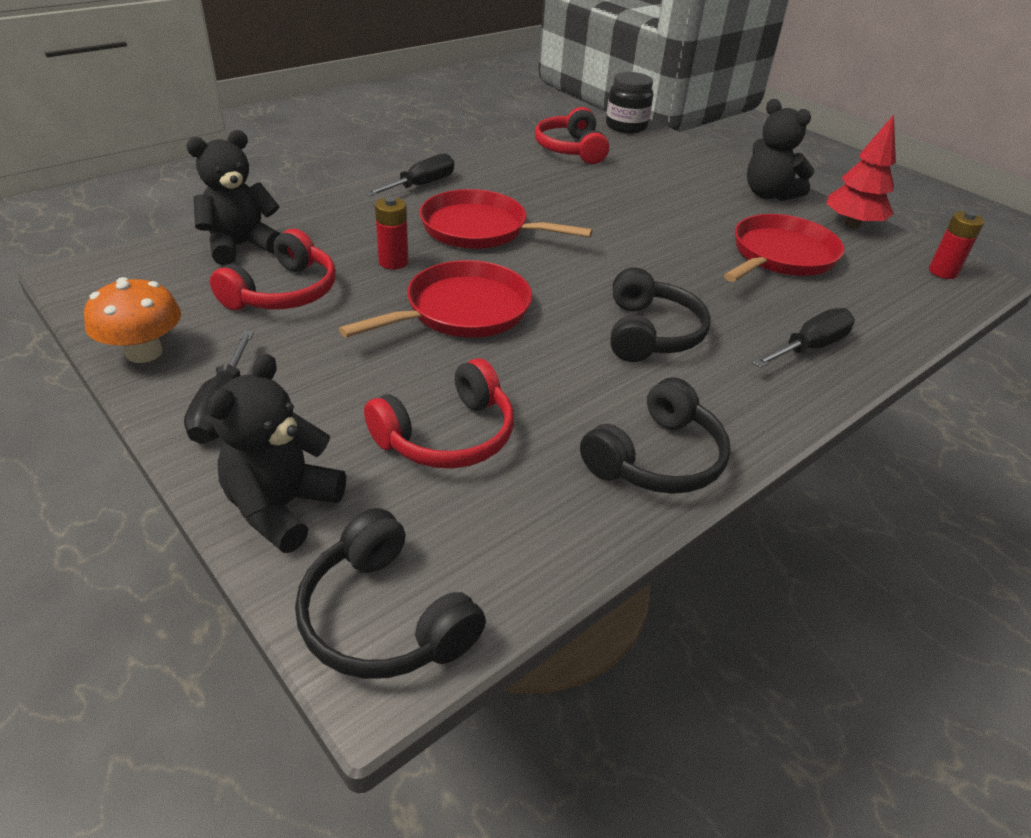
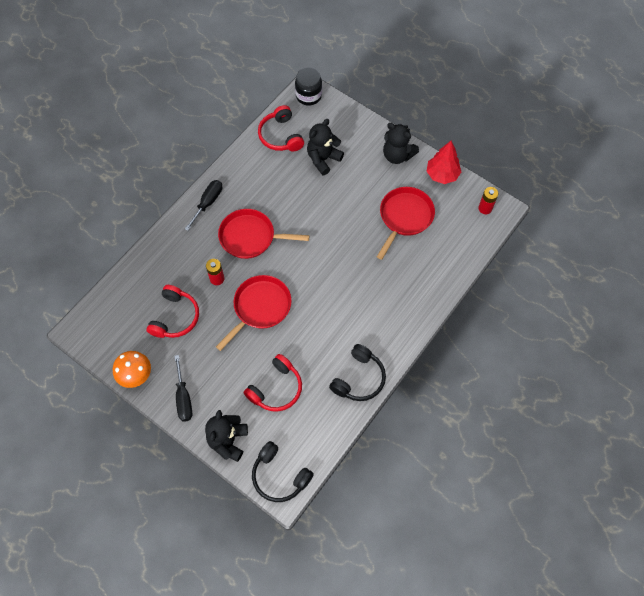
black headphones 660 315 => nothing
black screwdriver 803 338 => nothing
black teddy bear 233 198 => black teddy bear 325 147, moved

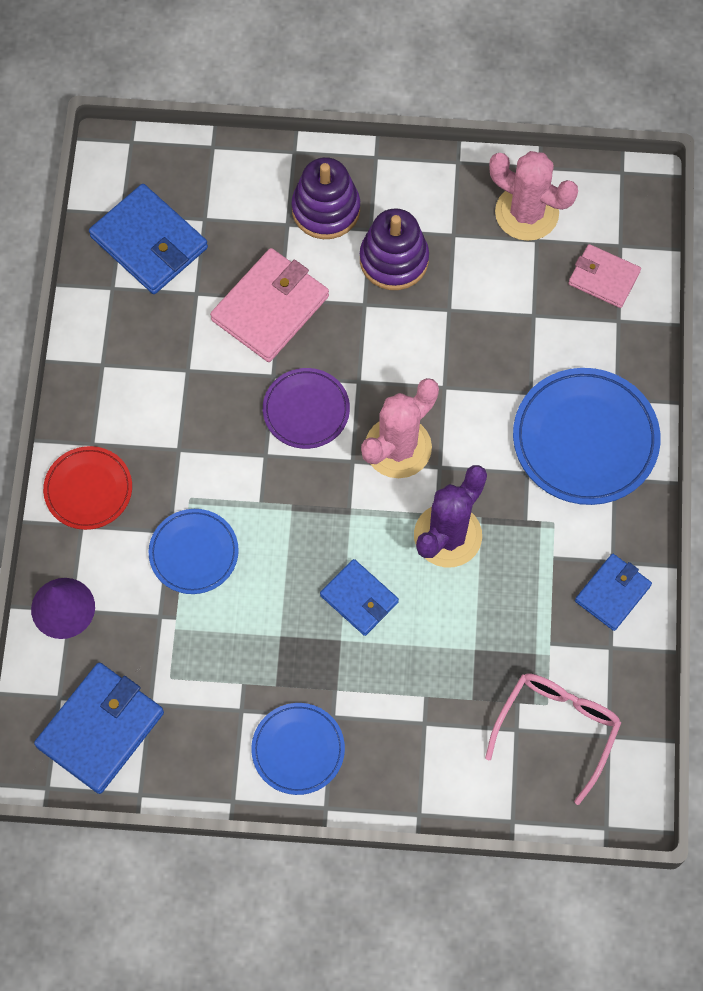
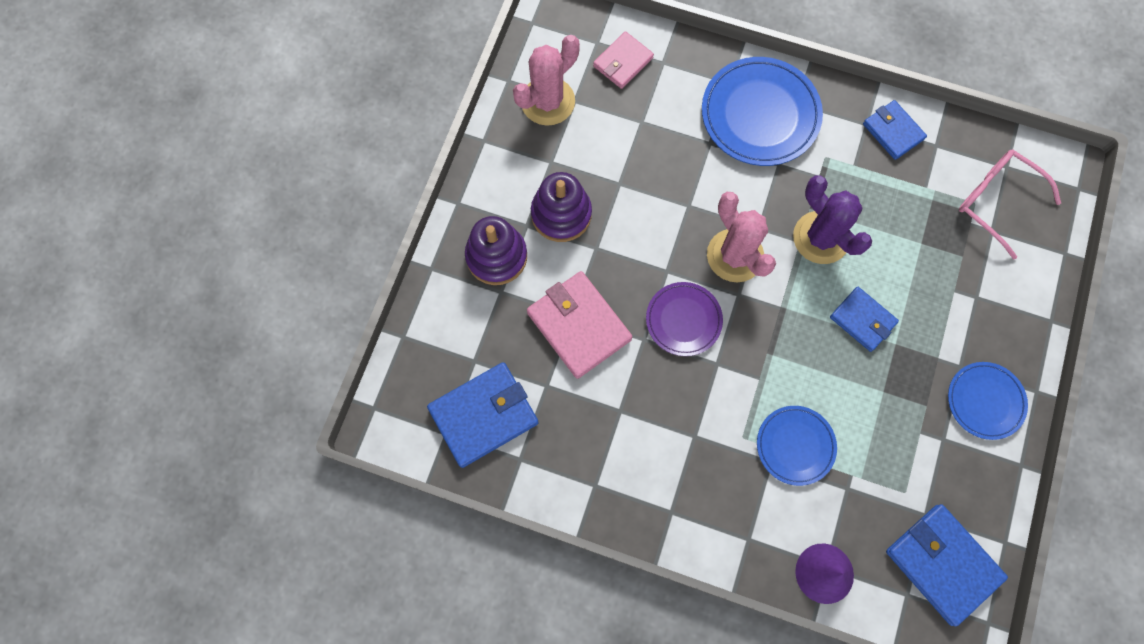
red plate 87 488 => nothing
blue wallet 359 597 => blue wallet 864 319, 75 degrees clockwise

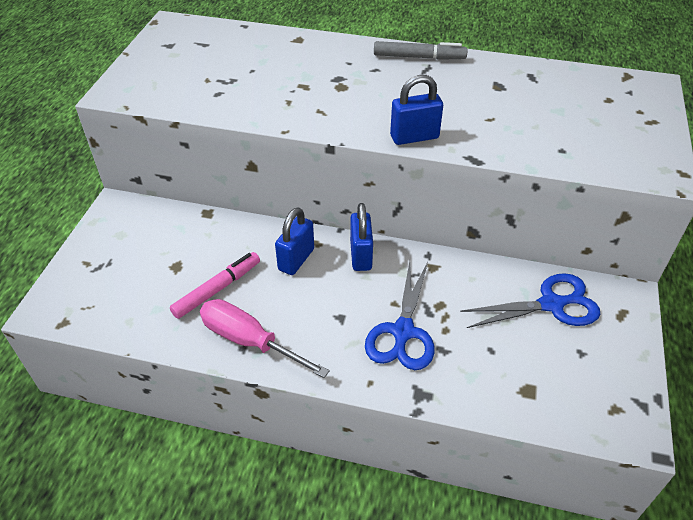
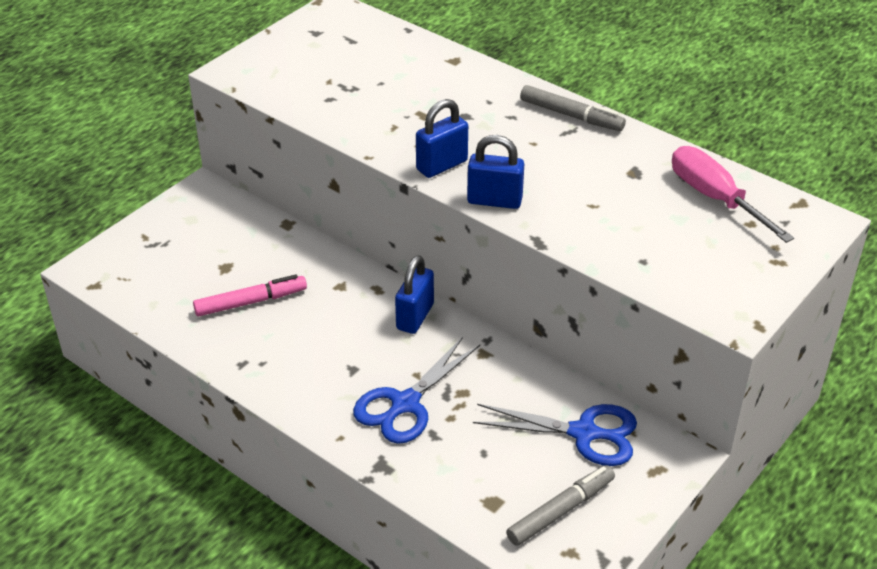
nothing => grey marker 560 505
pink screwdriver 265 338 => pink screwdriver 733 194, moved
blue padlock 294 241 => blue padlock 442 138, moved

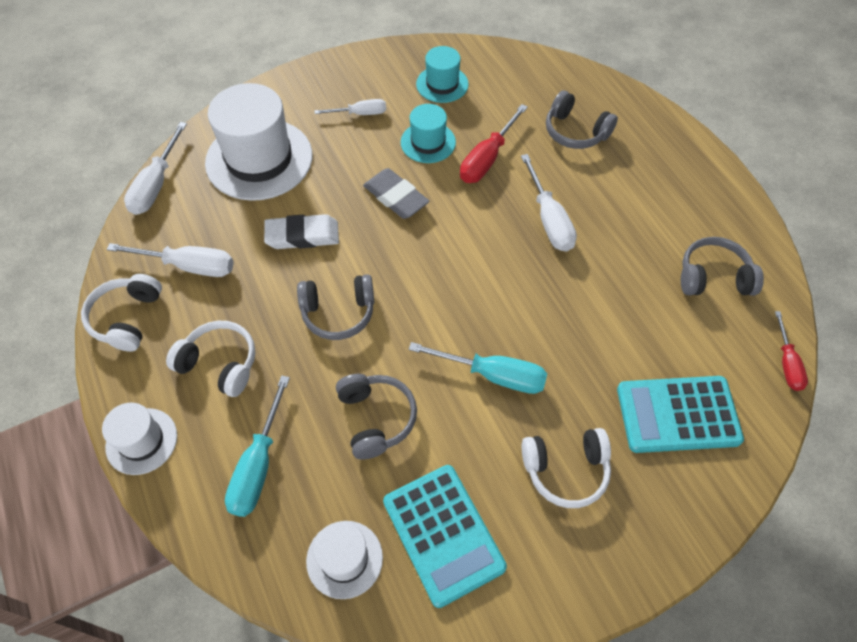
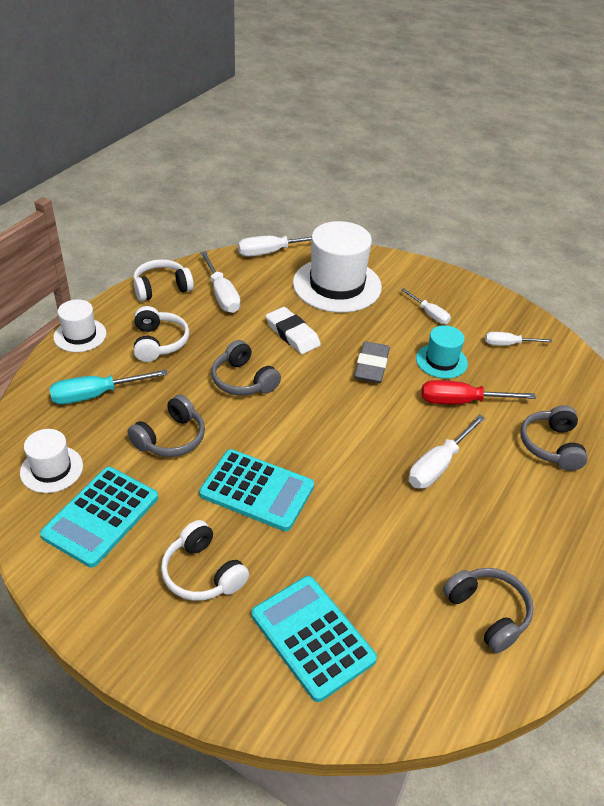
red screwdriver 791 351 => nothing
turquoise screwdriver 478 368 => turquoise calculator 256 490
turquoise hat 442 74 => white screwdriver 518 338

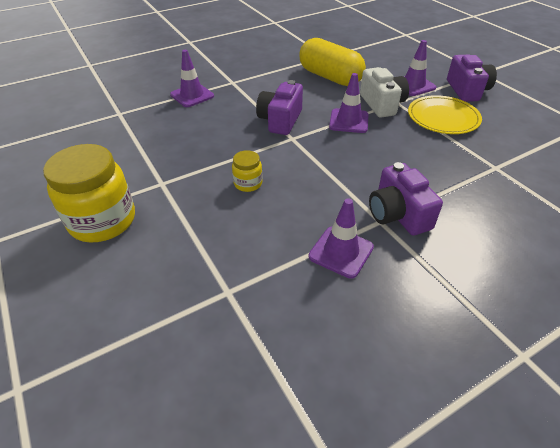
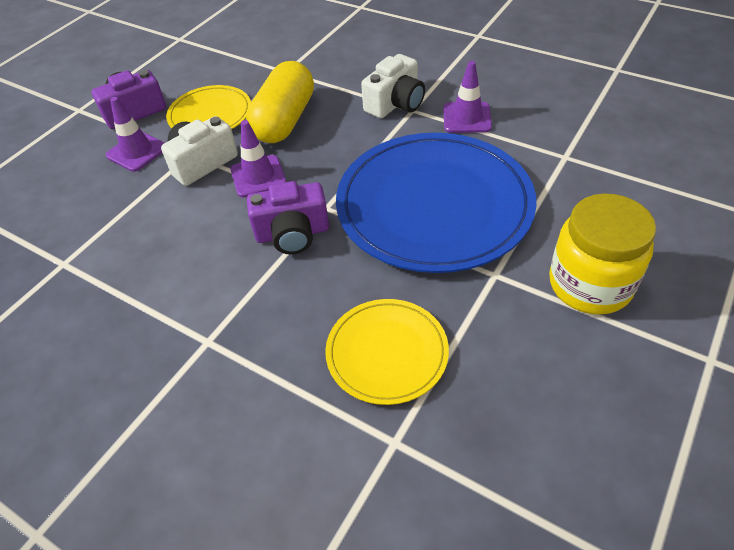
purple traffic cone 192 78 => nothing
nothing => yellow plate 387 352
yellow capsule 332 62 => yellow capsule 280 102, moved
yellow jar 247 171 => blue plate 436 203
purple camera 406 199 => white camera 393 86

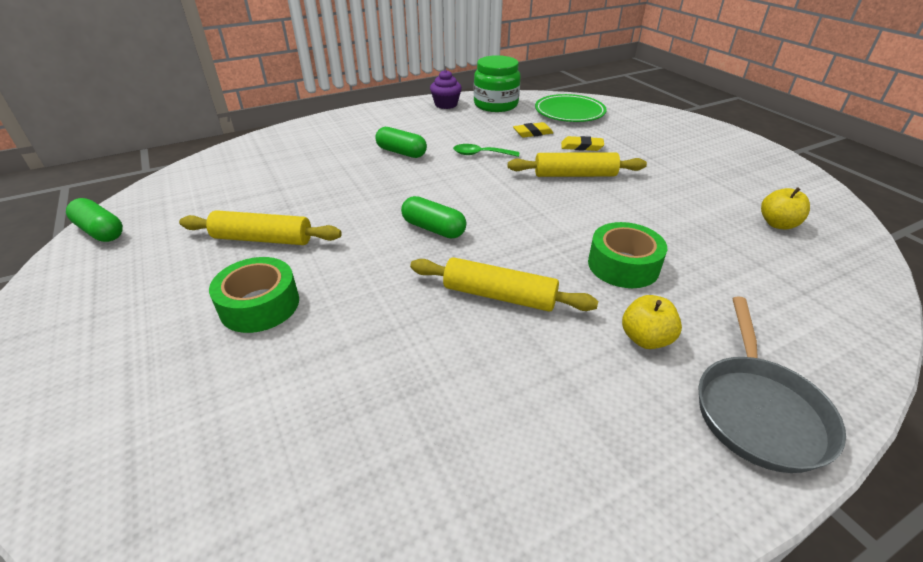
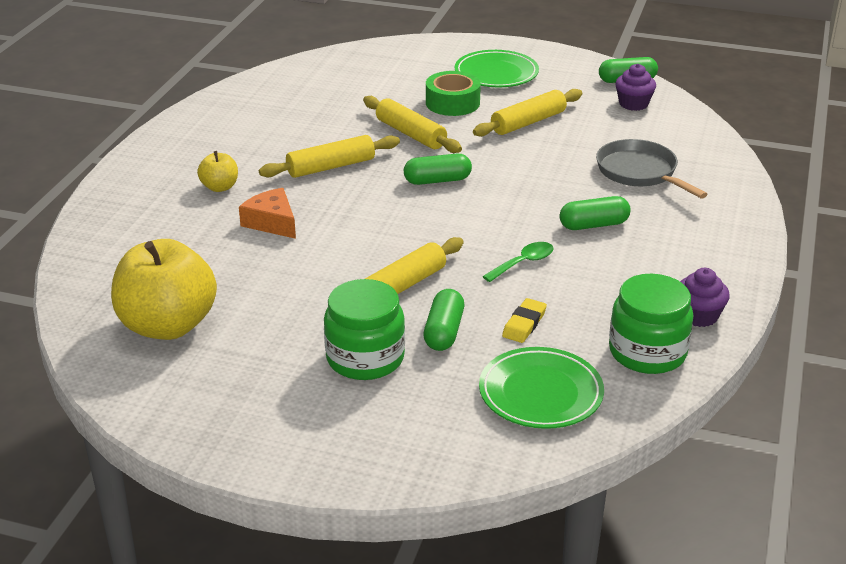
nothing => green jar 364 329
nothing => yellow rolling pin 412 124
nothing => green plate 497 68
nothing => purple cupcake 635 87
grey pan 772 384 => grey pan 652 169, moved
yellow eraser 582 143 => green capsule 443 320
green tape 627 255 => orange cheese 267 213
yellow apple 785 208 => yellow apple 164 289, x2.16

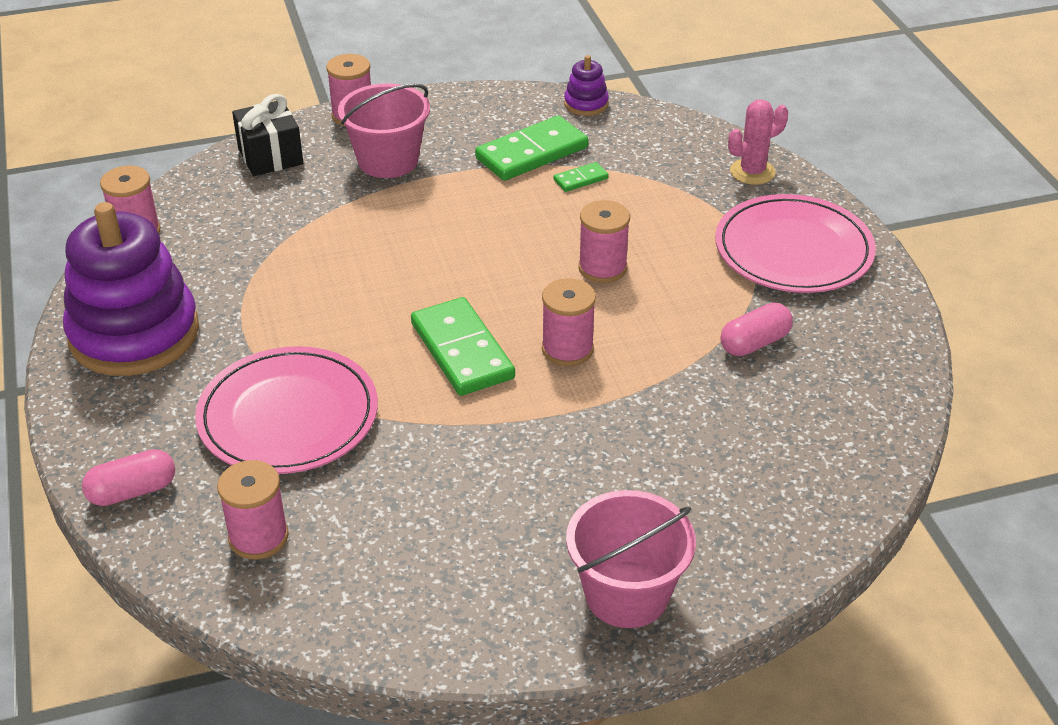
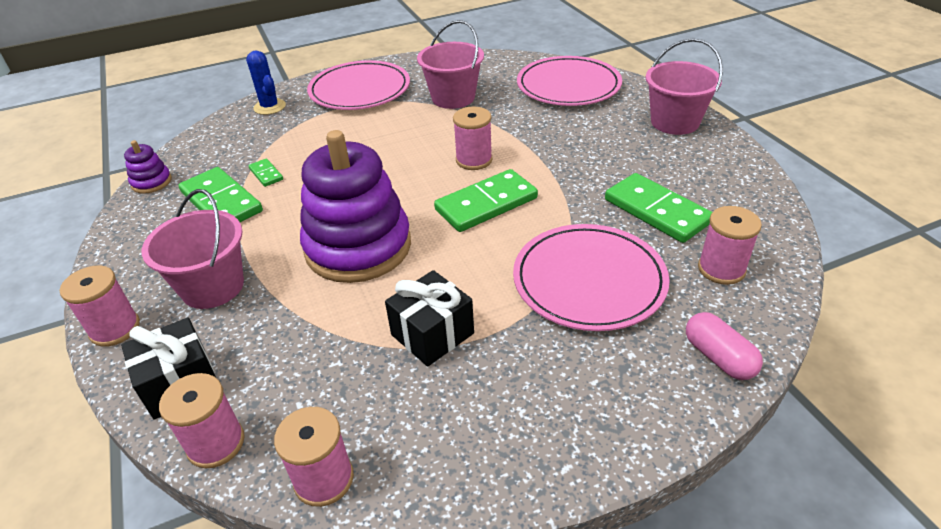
nothing => black gift 429 318
nothing => pink plate 569 81
nothing => green domino 658 208
purple stacking toy 131 289 => purple stacking toy 355 206, moved
pink spool 604 241 => pink spool 202 420, moved
pink capsule 756 329 => pink bucket 450 64
pink cactus 758 142 => blue cactus 266 82

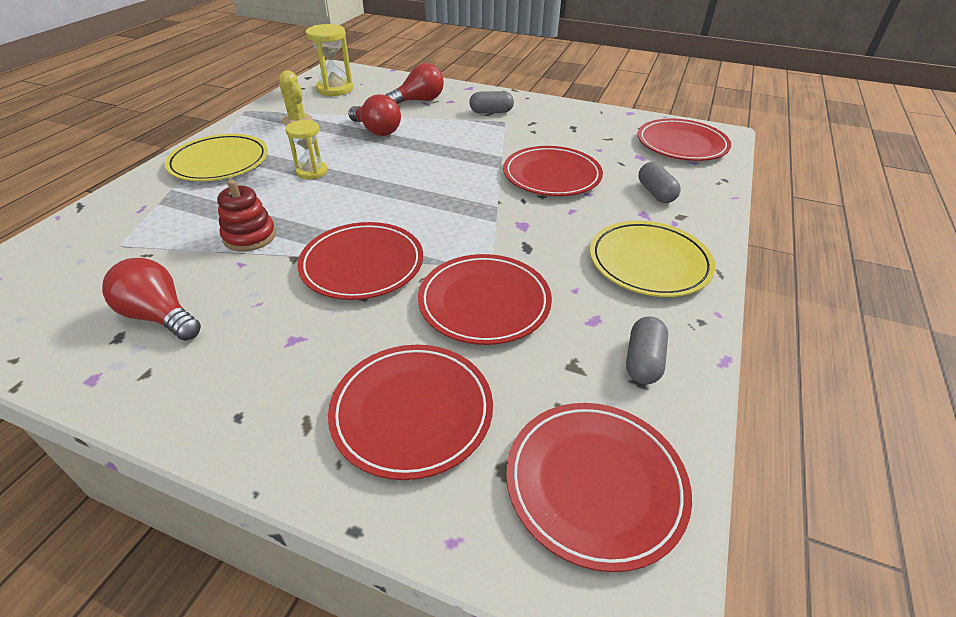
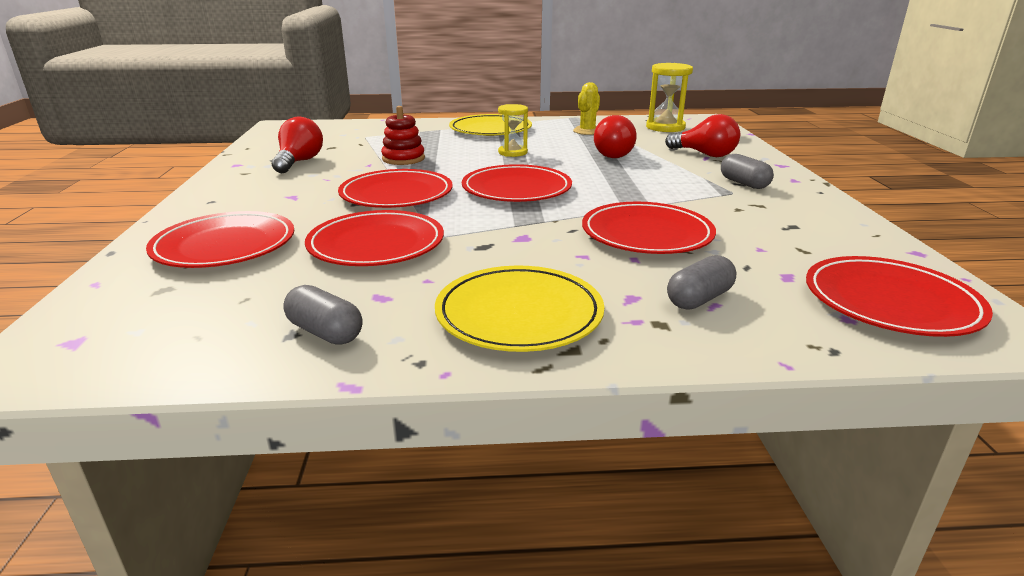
red plate 599 487 => red plate 517 183, moved
grey capsule 647 350 => grey capsule 322 315, 45 degrees clockwise

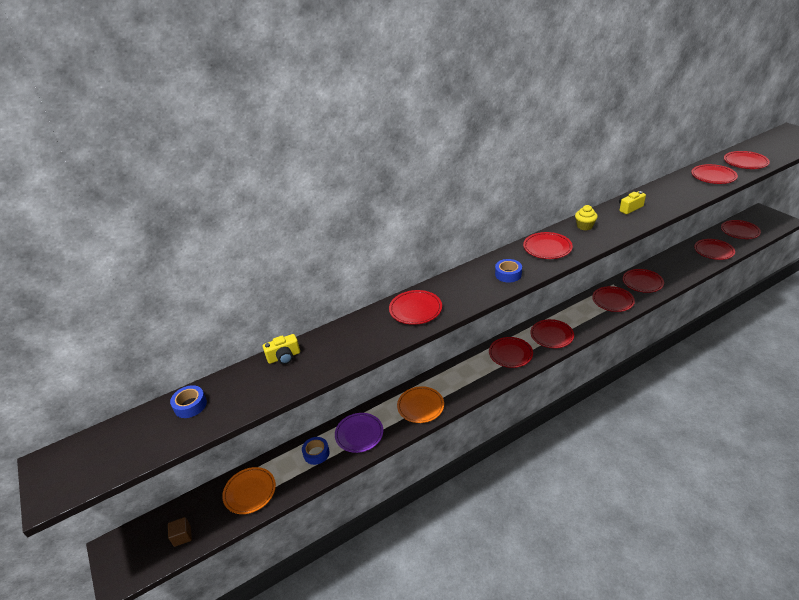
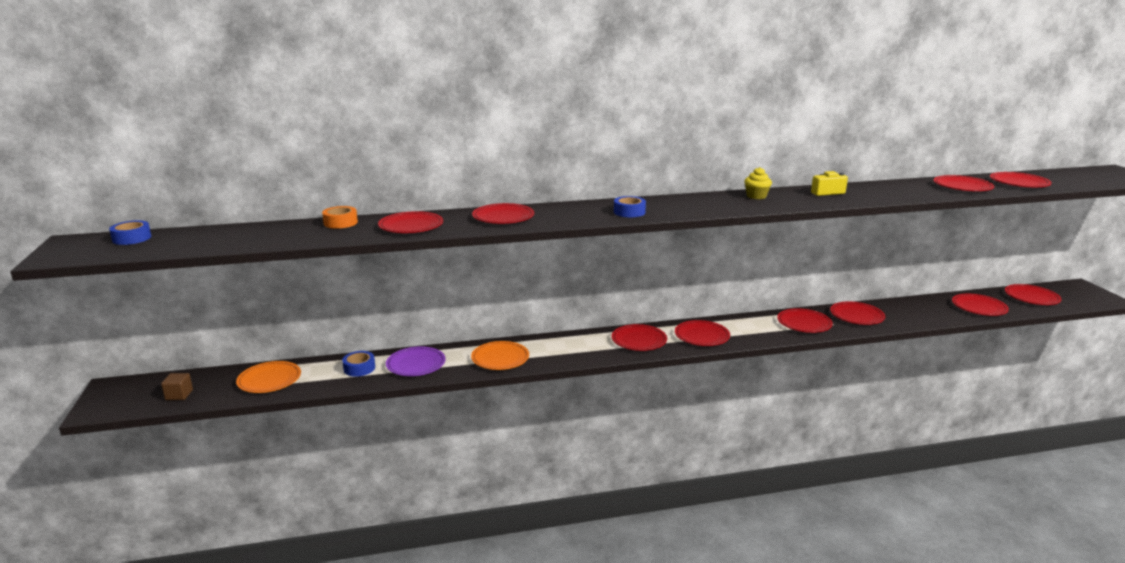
blue tape 188 401 => blue tape 130 232, moved
red plate 548 245 => red plate 410 222, moved
yellow camera 281 349 => orange tape 340 217

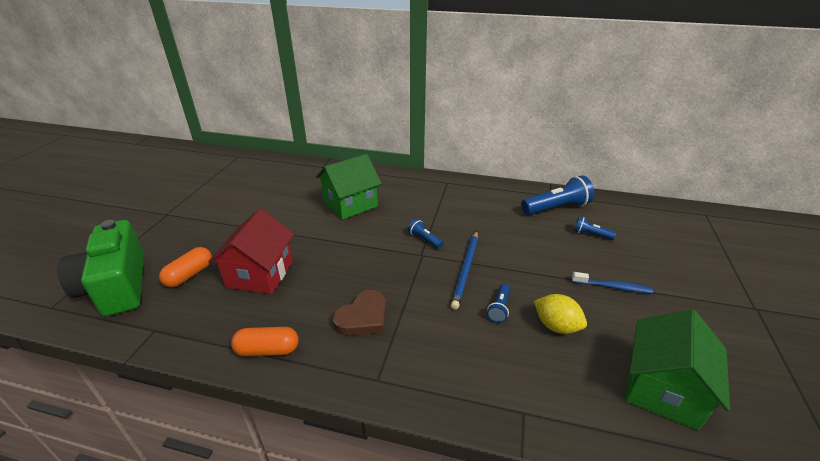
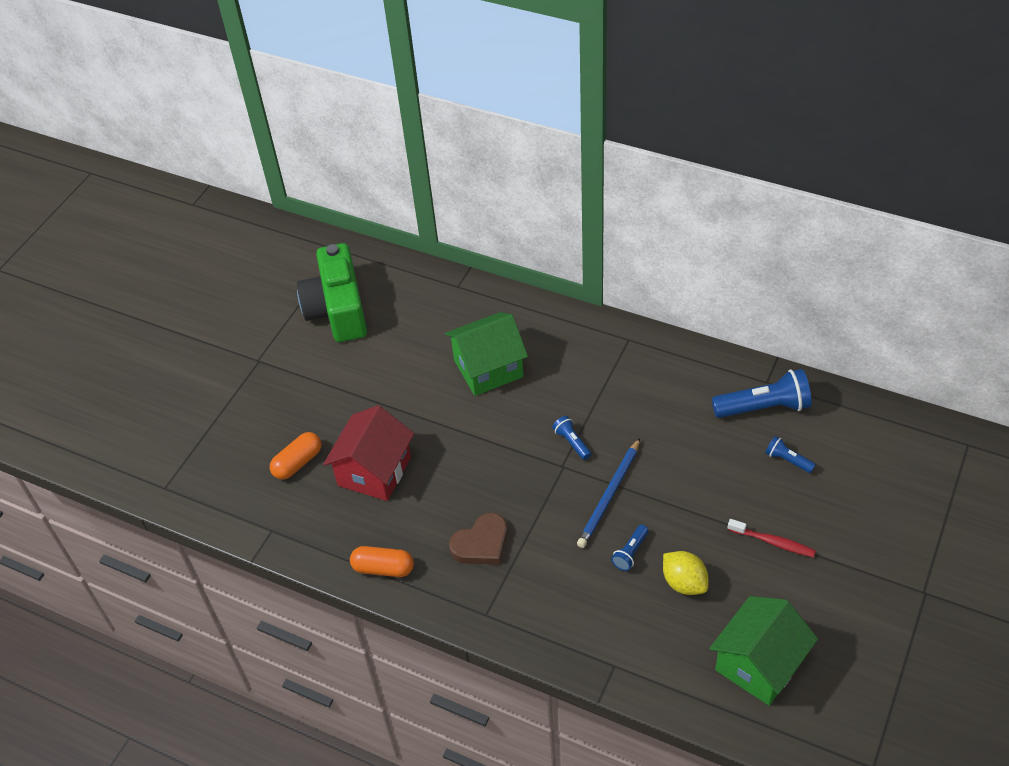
green camera 100 268 => green camera 332 292, moved
blue toothbrush 612 283 => red toothbrush 771 538

